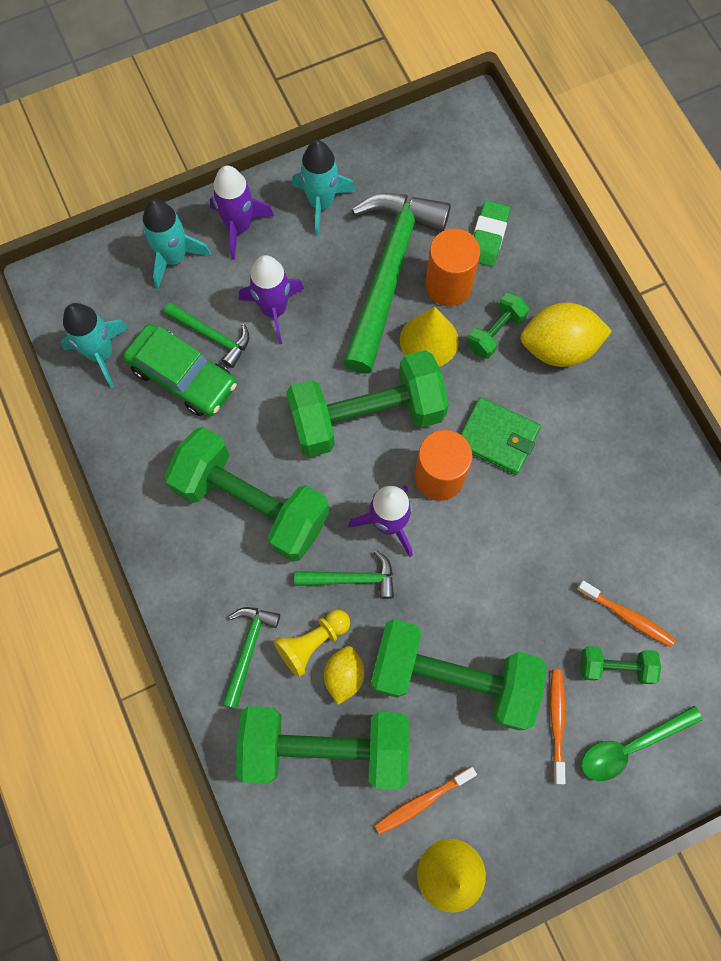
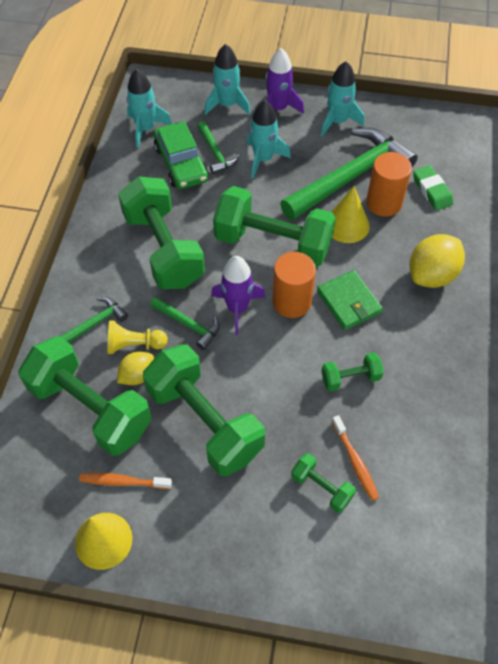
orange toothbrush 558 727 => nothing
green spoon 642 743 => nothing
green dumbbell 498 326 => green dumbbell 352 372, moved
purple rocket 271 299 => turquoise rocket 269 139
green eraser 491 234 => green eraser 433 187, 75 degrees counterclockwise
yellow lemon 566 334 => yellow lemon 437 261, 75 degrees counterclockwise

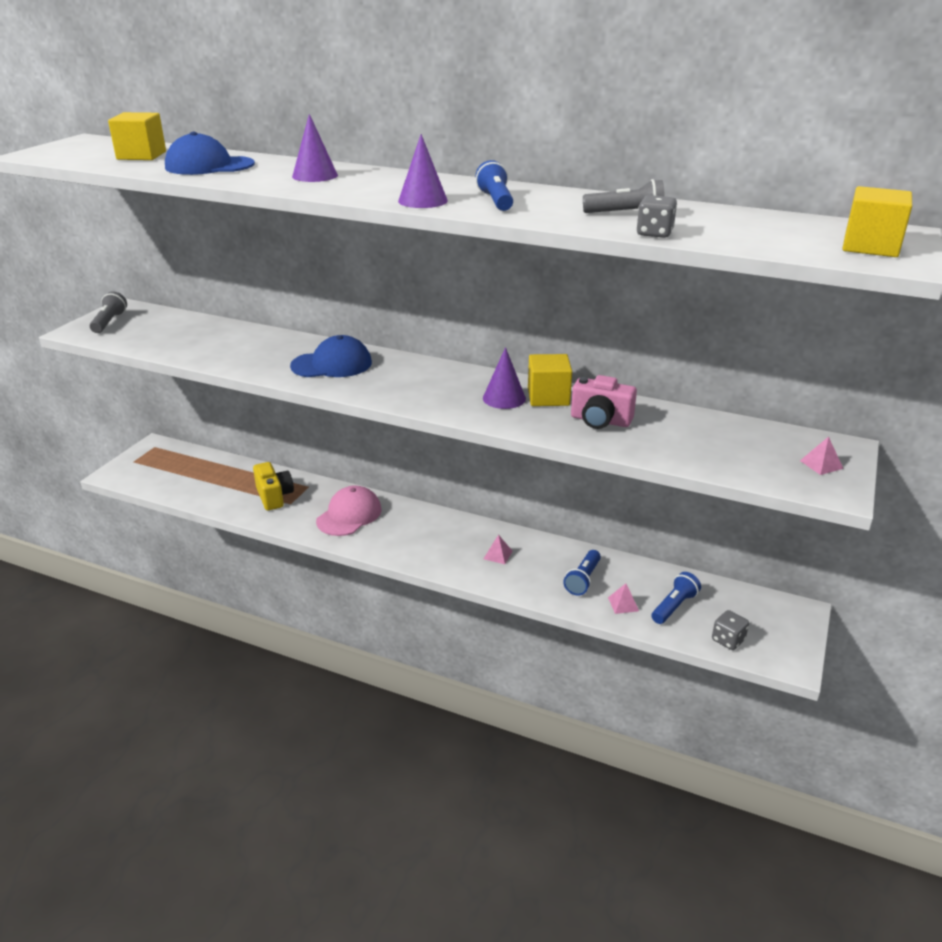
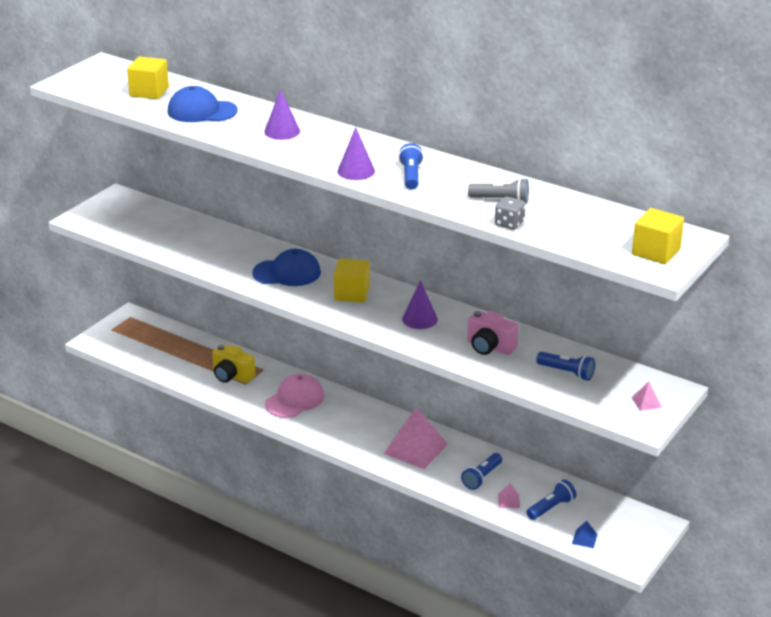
grey flashlight 108 312 => nothing
nothing => blue flashlight 565 366
yellow cube 550 380 => yellow cube 352 280, moved
grey dice 730 630 => blue pyramid 585 534
yellow camera 273 486 => yellow camera 234 364, 135 degrees clockwise
pink pyramid 498 549 => pink pyramid 415 438, x2.34

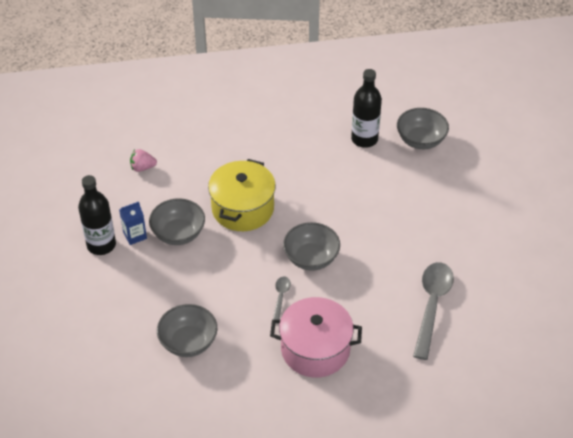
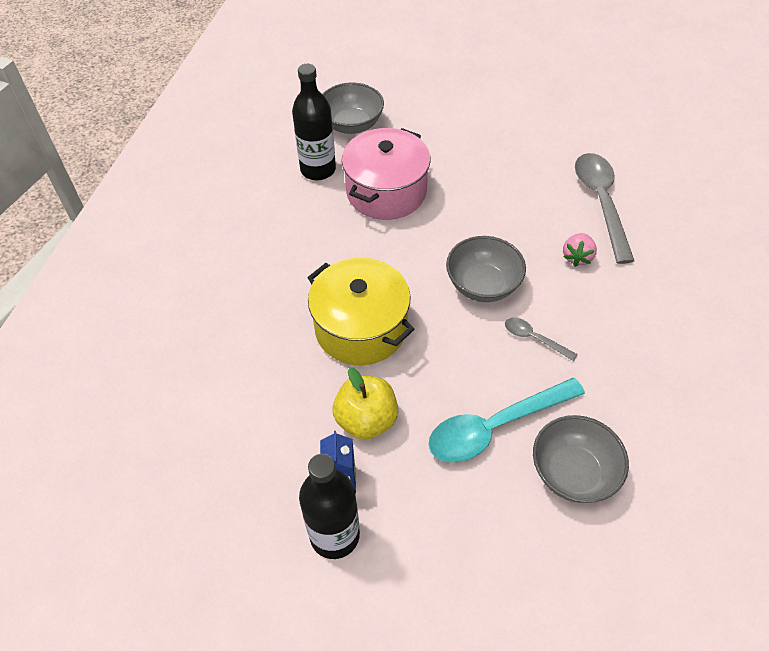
nothing => turquoise spoon 507 420
pink strawberry 143 160 => pink strawberry 580 250, moved
pink pot 316 337 => pink pot 386 174, moved
grey bowl 177 221 => yellow apple 365 403
grey spoon 433 311 => grey spoon 604 208, 45 degrees clockwise

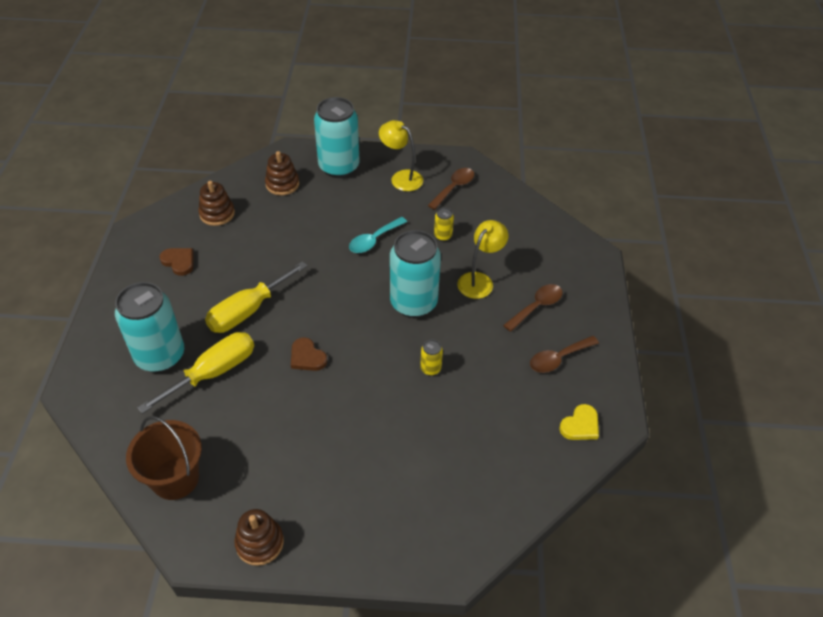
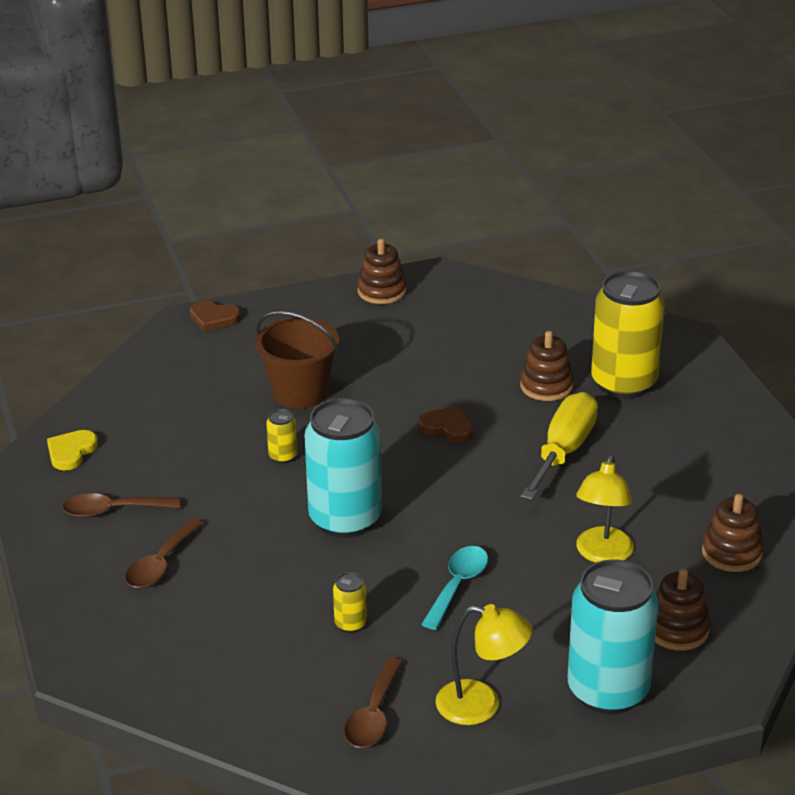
brown bucket 164 458 => brown bucket 297 360, moved
brown heart 177 262 => brown heart 215 316, moved
yellow lamp 482 259 => yellow lamp 605 509, moved
yellow screwdriver 195 373 => brown stacking toy 547 366
turquoise can 149 327 => yellow can 628 335
brown spoon 564 354 => brown spoon 121 505, 135 degrees counterclockwise

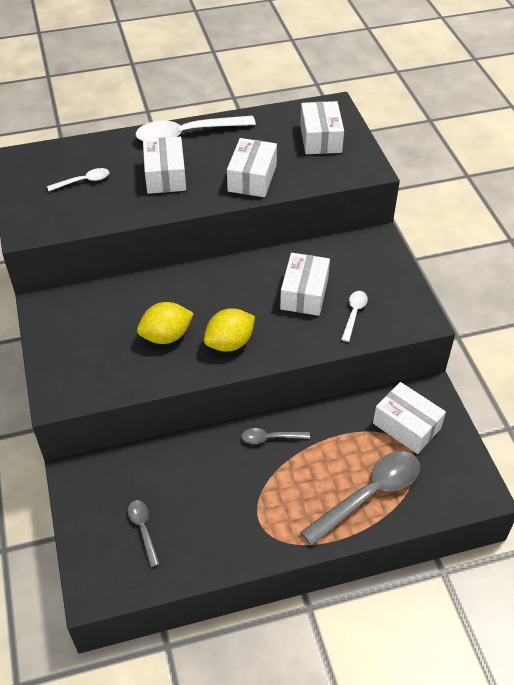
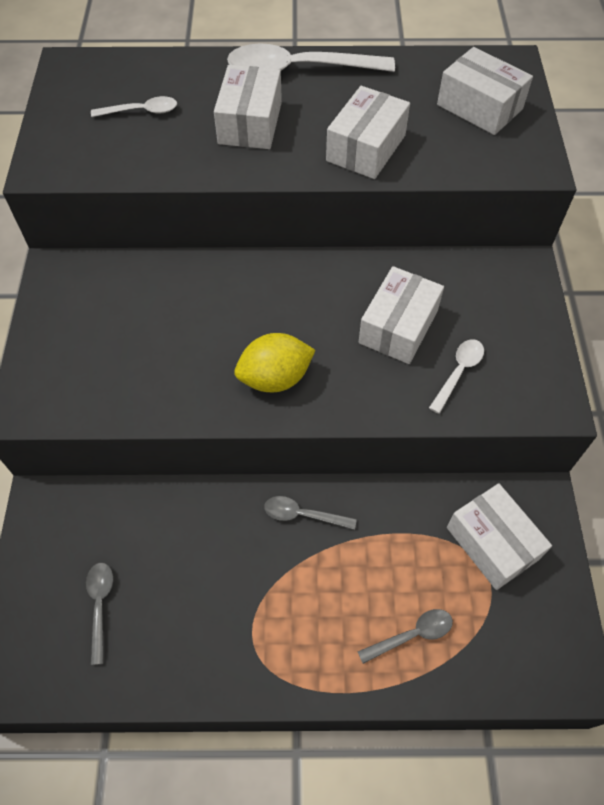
yellow lemon 165 323 => nothing
white box 322 127 => white box 485 91, 60 degrees counterclockwise
grey spoon 360 498 => grey spoon 405 636, x0.50

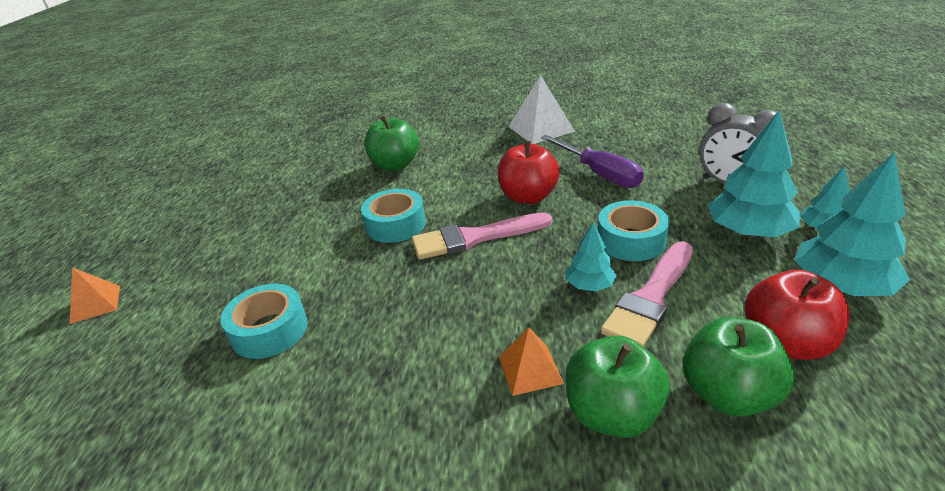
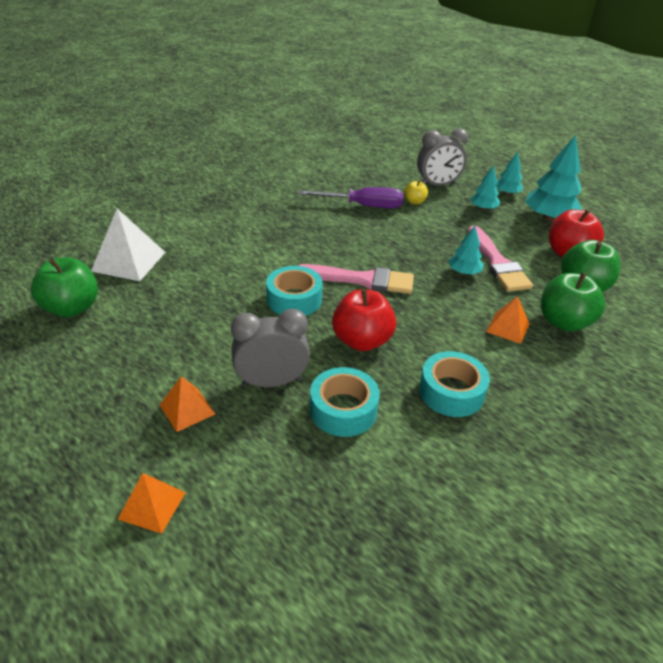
nothing => orange pyramid 187 404
nothing => grey clock 270 347
nothing => yellow apple 416 192
green apple 392 143 => green apple 64 287, moved
red apple 529 172 => red apple 364 320, moved
white pyramid 541 109 => white pyramid 128 245, moved
turquoise tape 633 230 => turquoise tape 454 384, moved
pink brush 482 236 => pink brush 356 279, 105 degrees counterclockwise
turquoise tree 754 173 => turquoise tree 485 187, x0.55

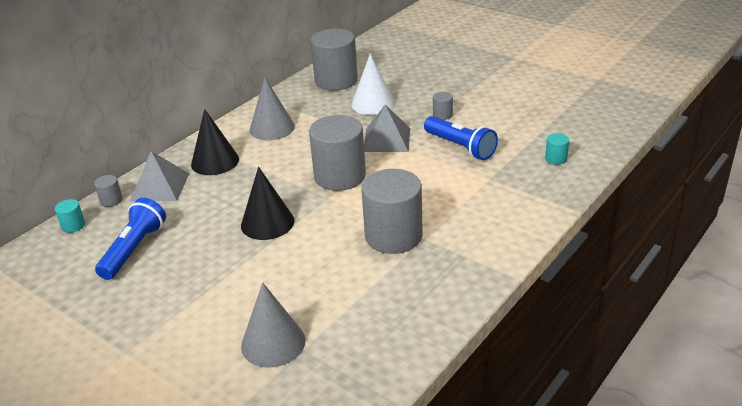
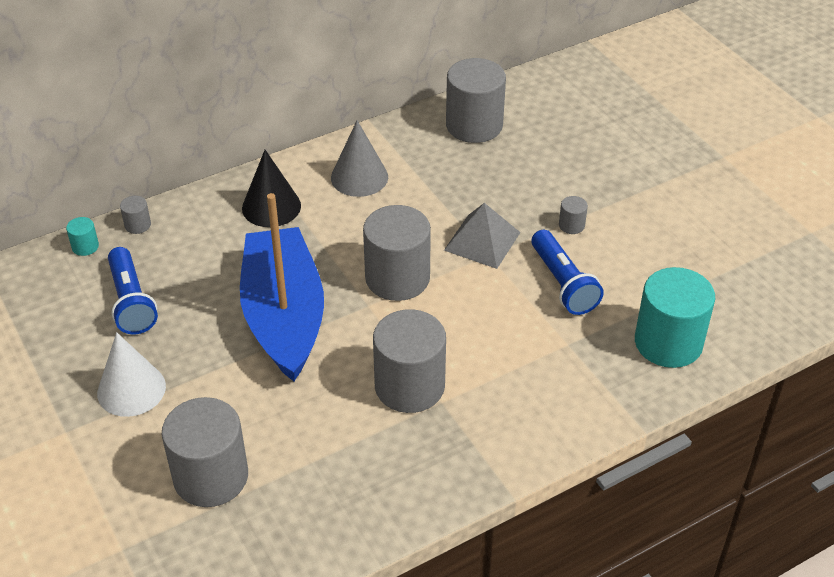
grey pyramid 159 176 => nothing
white cone 373 84 => white cone 131 374, moved
black cone 267 203 => blue boat 282 287
grey cone 273 325 => grey cylinder 205 452
blue flashlight 130 239 => blue flashlight 133 290, 120 degrees clockwise
turquoise cylinder 557 149 => turquoise cylinder 675 317, x2.37

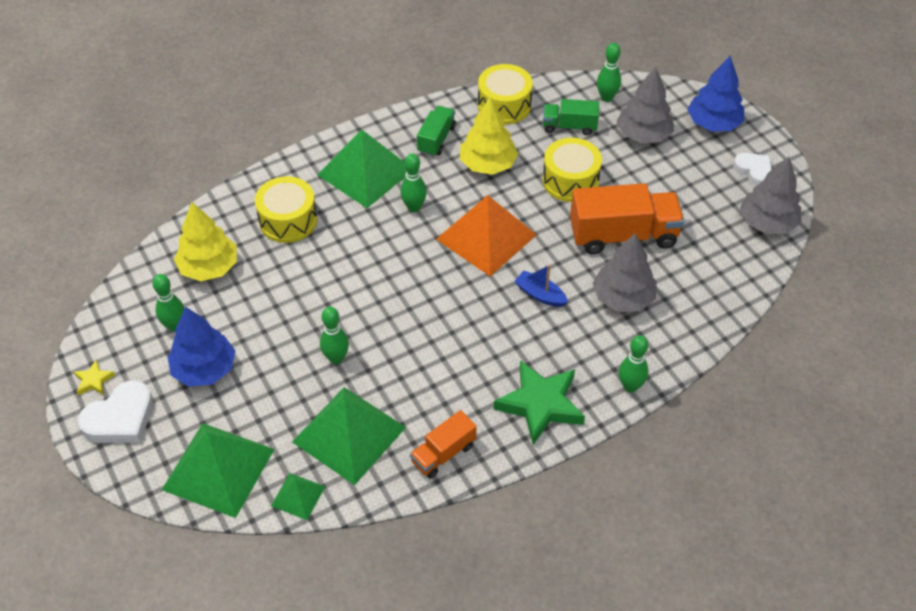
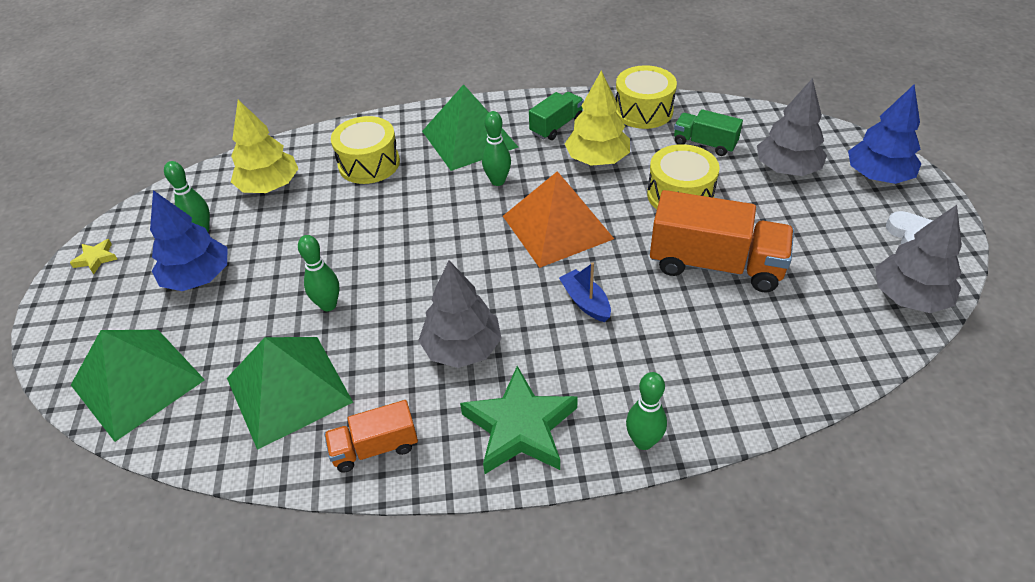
white heart 115 411 => nothing
green pyramid 298 496 => nothing
green bowling pin 609 72 => nothing
grey tree 624 273 => grey tree 460 314, moved

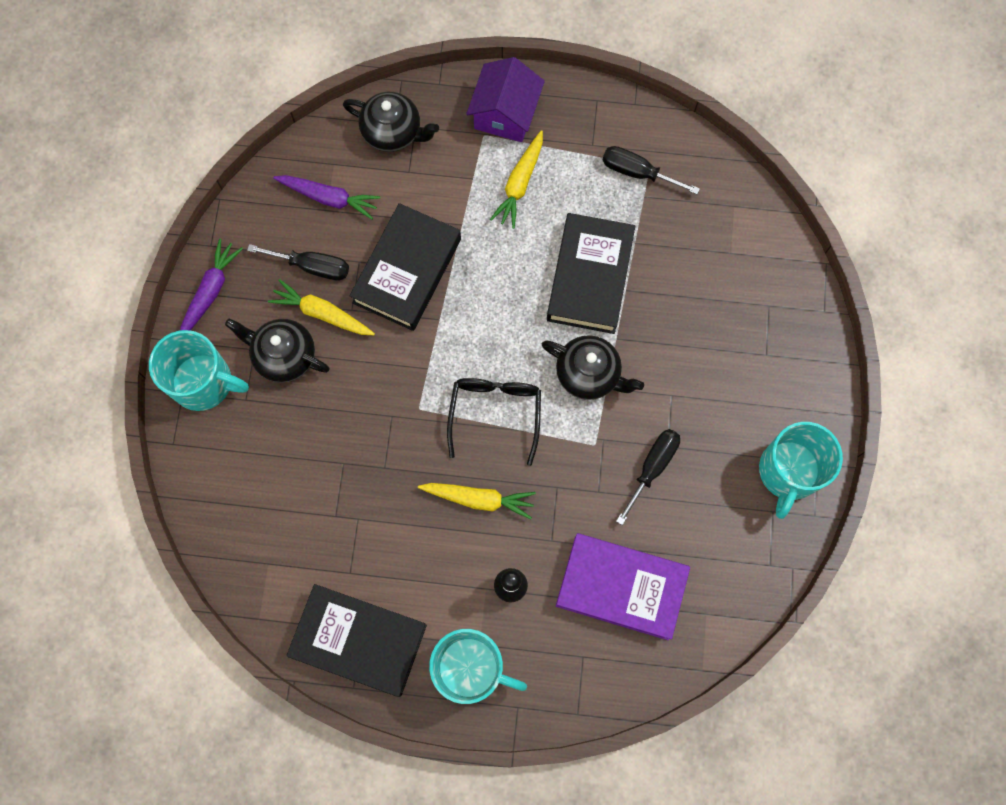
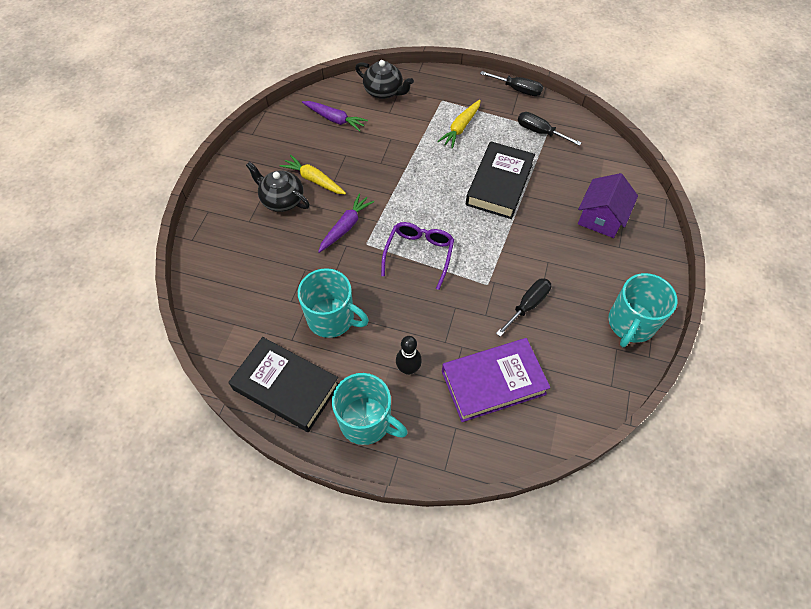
black book 405 267 => nothing
yellow carrot 477 501 => nothing
black teapot 593 367 => nothing
turquoise mug 199 370 => turquoise mug 333 303, moved
purple carrot 211 285 => purple carrot 346 223, moved
black screwdriver 298 262 => black screwdriver 511 83, moved
purple house 505 99 => purple house 608 205, moved
black glasses 494 422 => purple glasses 417 256
purple book 623 586 => purple book 496 380, 45 degrees counterclockwise

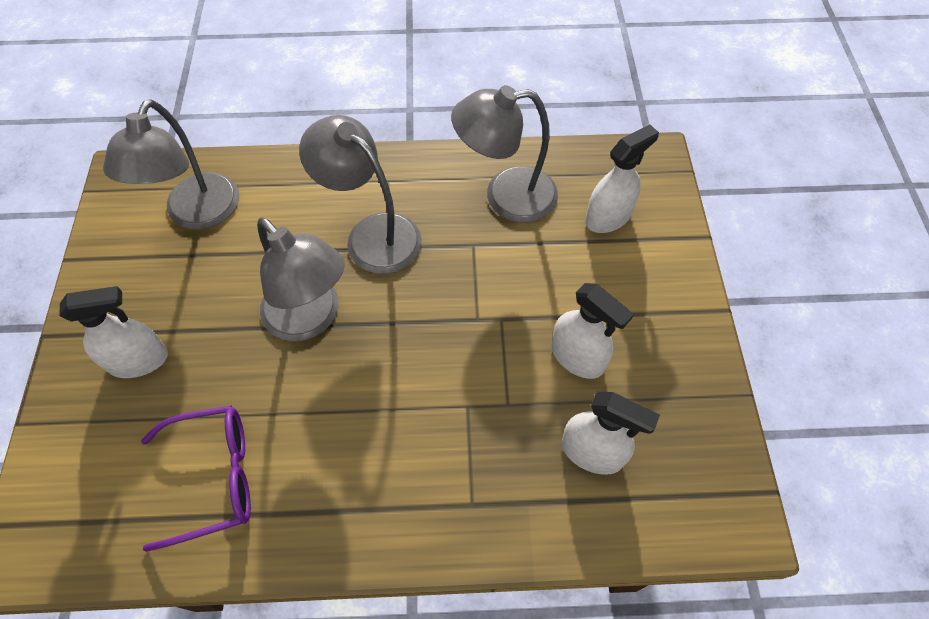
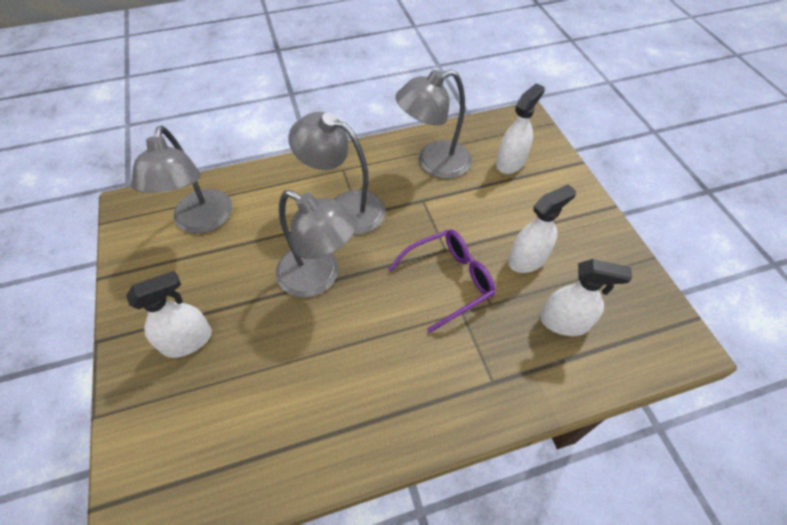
purple glasses 196 478 => purple glasses 441 281, moved
white spray bottle 592 331 => white spray bottle 542 228, 60 degrees counterclockwise

